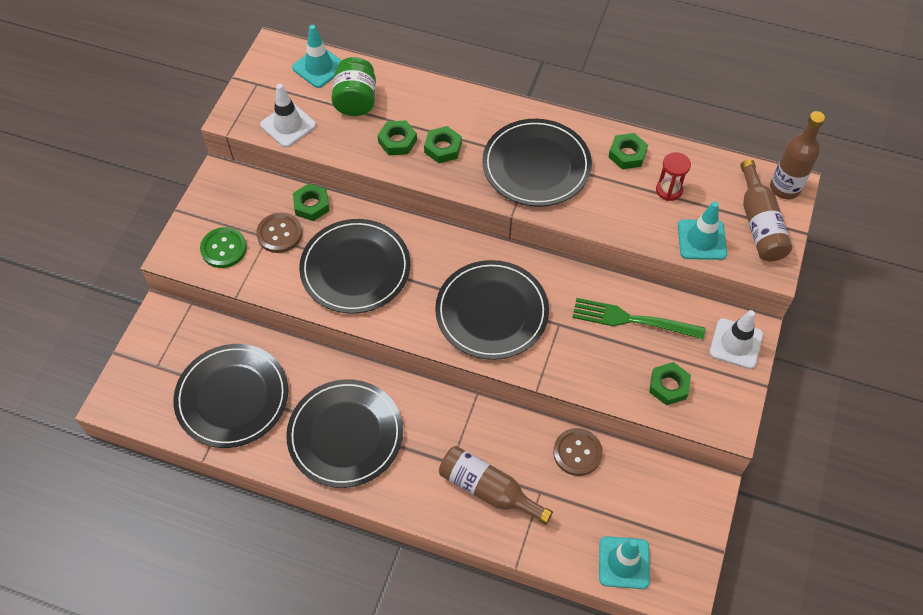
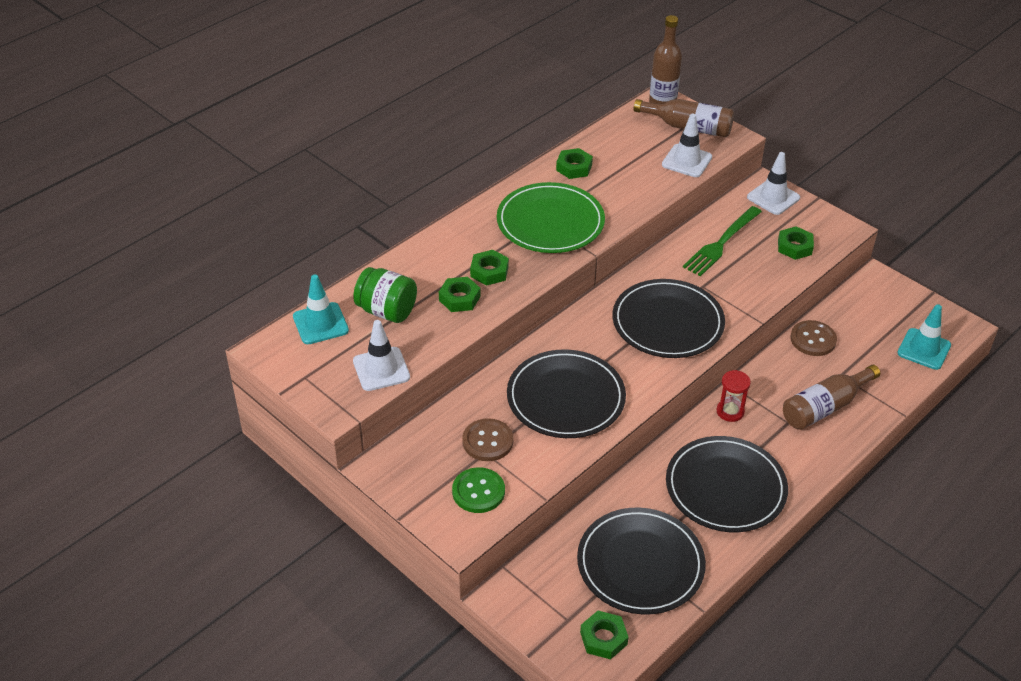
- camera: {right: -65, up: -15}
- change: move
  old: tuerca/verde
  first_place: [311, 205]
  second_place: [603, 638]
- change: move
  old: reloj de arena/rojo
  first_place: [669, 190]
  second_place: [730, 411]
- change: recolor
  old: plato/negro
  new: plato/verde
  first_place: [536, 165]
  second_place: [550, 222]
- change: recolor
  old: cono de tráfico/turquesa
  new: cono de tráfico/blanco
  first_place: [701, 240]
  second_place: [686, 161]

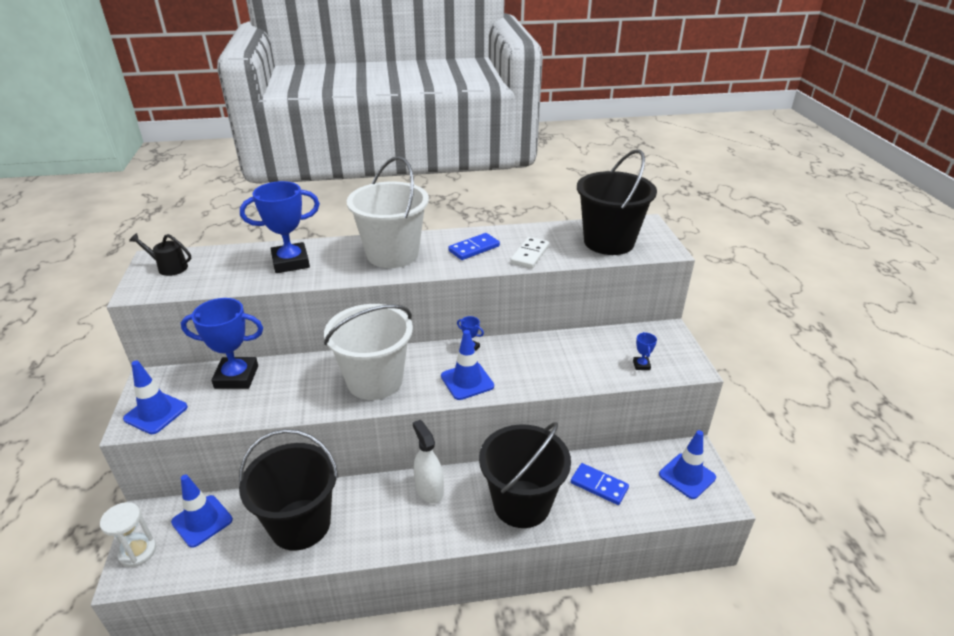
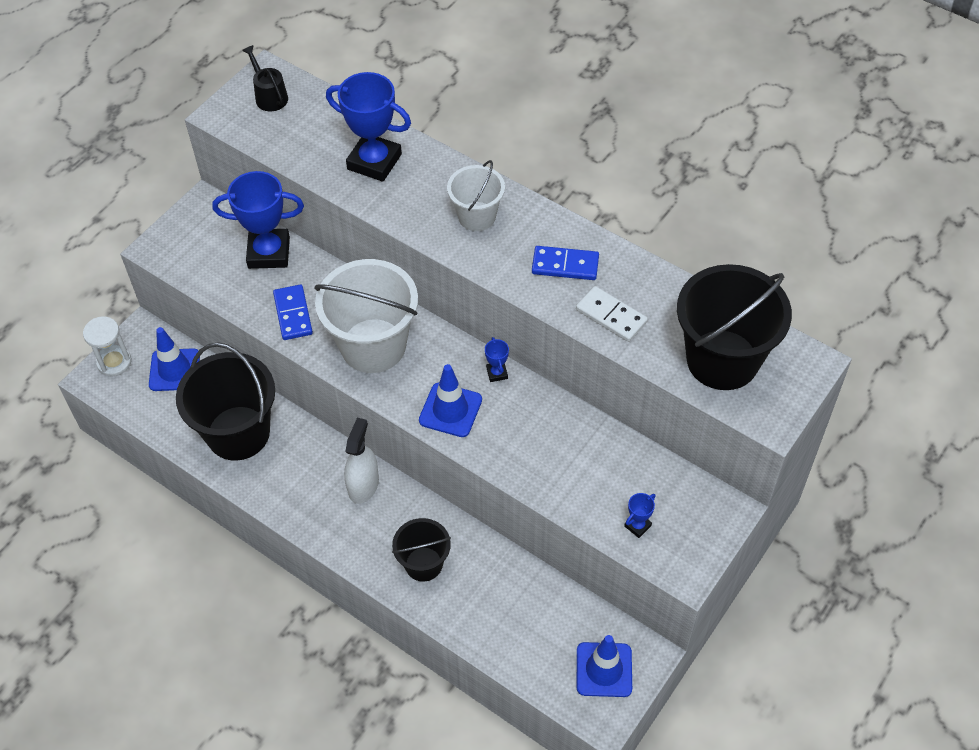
- camera: {right: 45, up: 20}
- change: delete
  old: cono de tráfico/azul
  first_place: [156, 413]
- change: move
  old: ficha de dominó/azul
  first_place: [599, 485]
  second_place: [293, 314]
- change: rotate
  old: trofeo/azul
  first_place: [236, 377]
  second_place: [269, 253]
  degrees: -45
- change: rotate
  old: ficha de dominó/blanco
  first_place: [530, 254]
  second_place: [611, 316]
  degrees: 60
- change: resize
  old: balde/blanco
  first_place: [392, 254]
  second_place: [477, 216]
  factor: 0.56
- change: resize
  old: balde/negro
  first_place: [522, 503]
  second_place: [423, 564]
  factor: 0.56

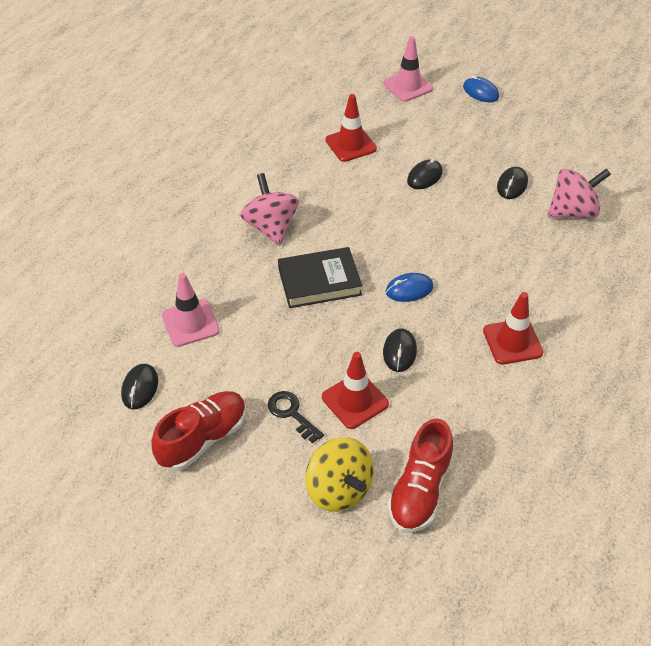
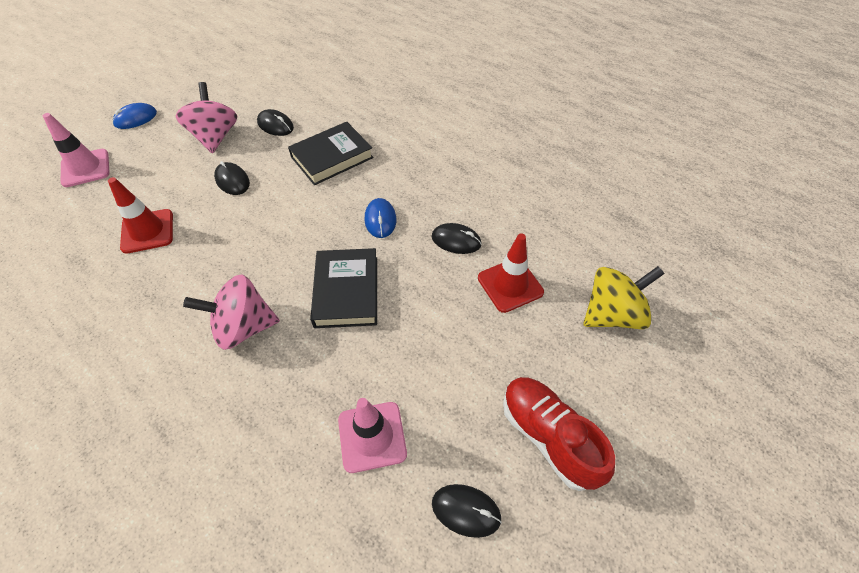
- camera: {right: -80, up: 5}
- change: delete
  old: llave/negro
  first_place: [291, 413]
- change: delete
  old: zapato/rojo
  first_place: [420, 490]
- change: delete
  old: cono de tráfico/rojo
  first_place: [512, 342]
- change: insert
  new: libro/negro
  second_place: [332, 157]
- change: move
  old: peonza/rosa
  first_place: [573, 211]
  second_place: [215, 137]

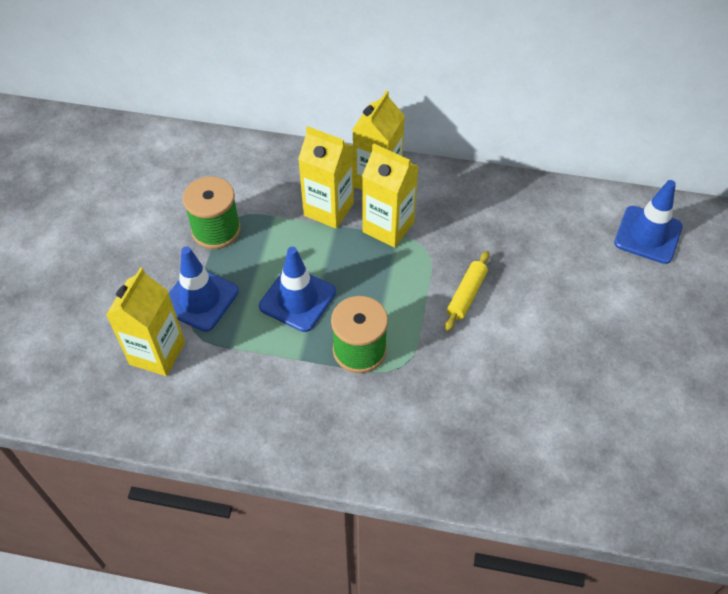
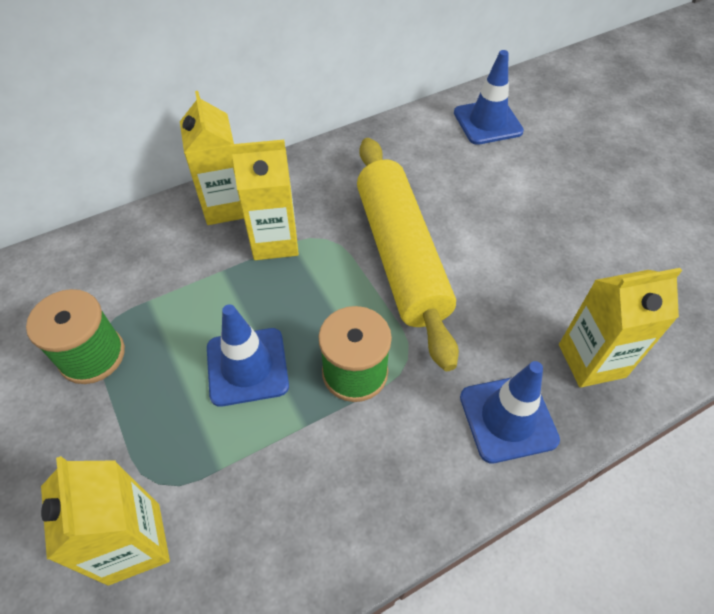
- camera: {right: -40, up: 0}
- change: move
  old: cono de tráfico/azul
  first_place: [200, 299]
  second_place: [508, 418]
- change: move
  old: cartón de leche/amarillo
  first_place: [328, 209]
  second_place: [591, 360]
- change: resize
  old: rodillo/amarillo
  first_place: [466, 295]
  second_place: [401, 255]
  factor: 2.47

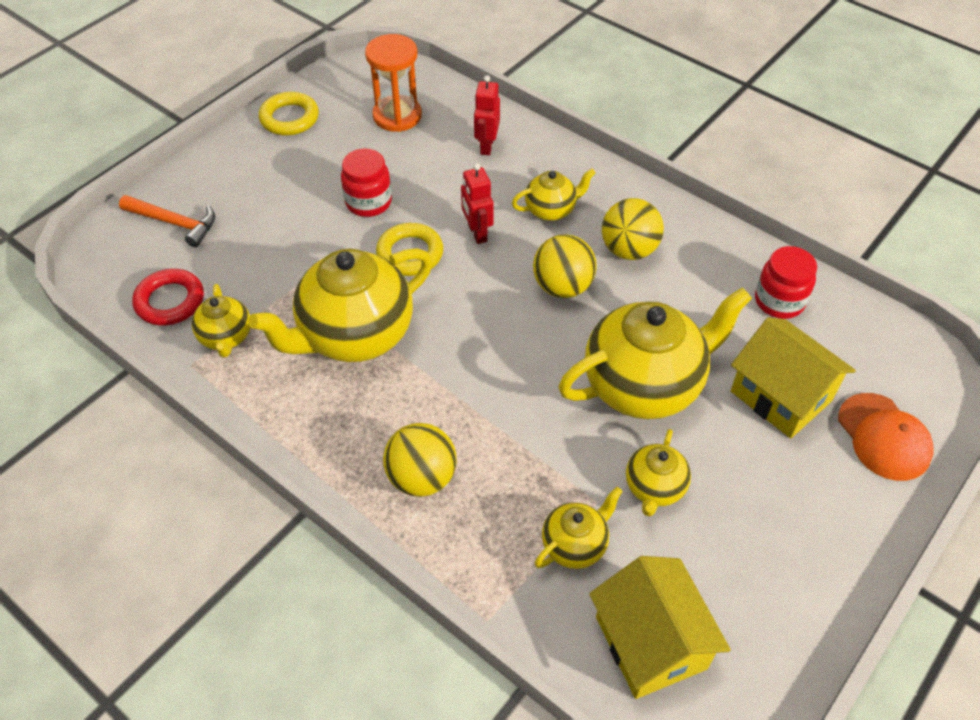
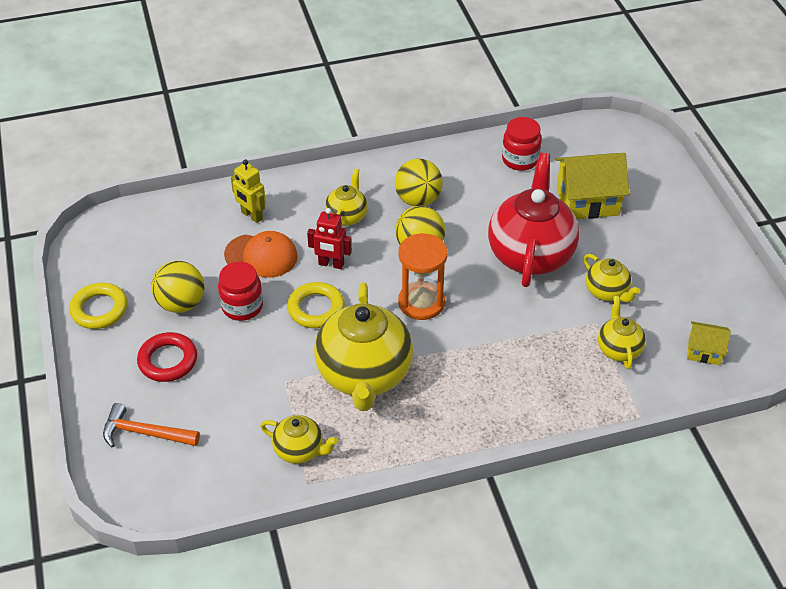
- camera: {right: -55, up: -5}
- change: move
  old: anillo/rojo
  first_place: [170, 301]
  second_place: [168, 360]
- change: move
  old: reloj de arena/naranja
  first_place: [397, 116]
  second_place: [421, 302]
- change: move
  old: pelota/amarillo
  first_place: [422, 477]
  second_place: [181, 303]
- change: move
  old: gorra/naranja
  first_place: [884, 437]
  second_place: [261, 256]
- change: recolor
  old: robot/rojo
  new: robot/amarillo
  first_place: [486, 146]
  second_place: [251, 215]
- change: recolor
  old: tetera/amarillo
  new: tetera/rojo
  first_place: [644, 385]
  second_place: [530, 254]
- change: rotate
  old: martillo/naranja
  first_place: [174, 223]
  second_place: [145, 433]
  degrees: -135
- change: resize
  old: casa/amarillo
  first_place: [650, 642]
  second_place: [704, 351]
  factor: 0.54

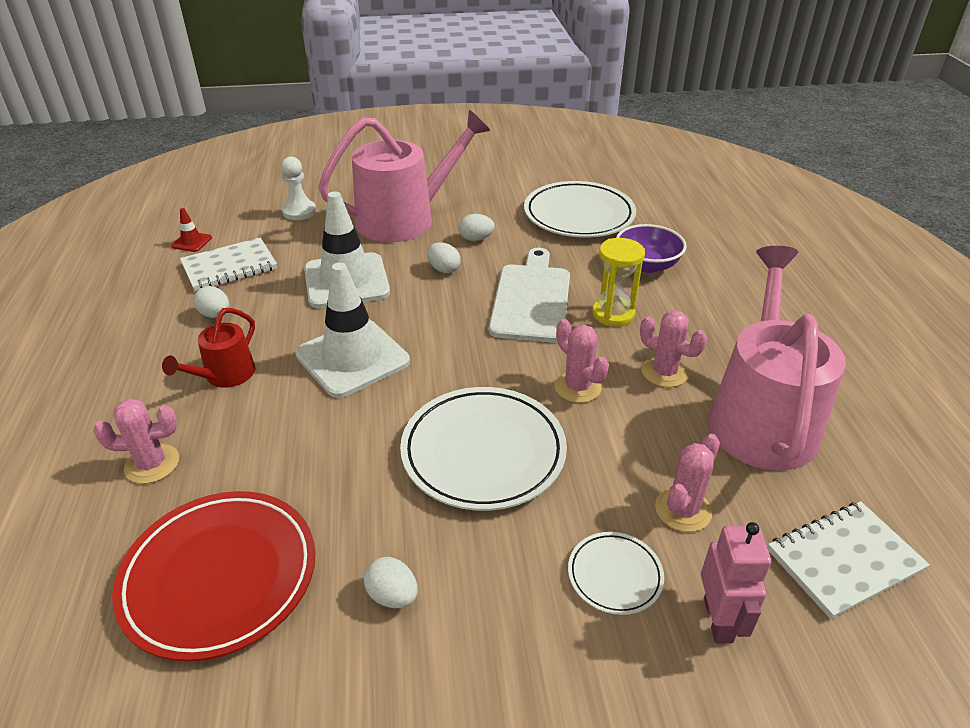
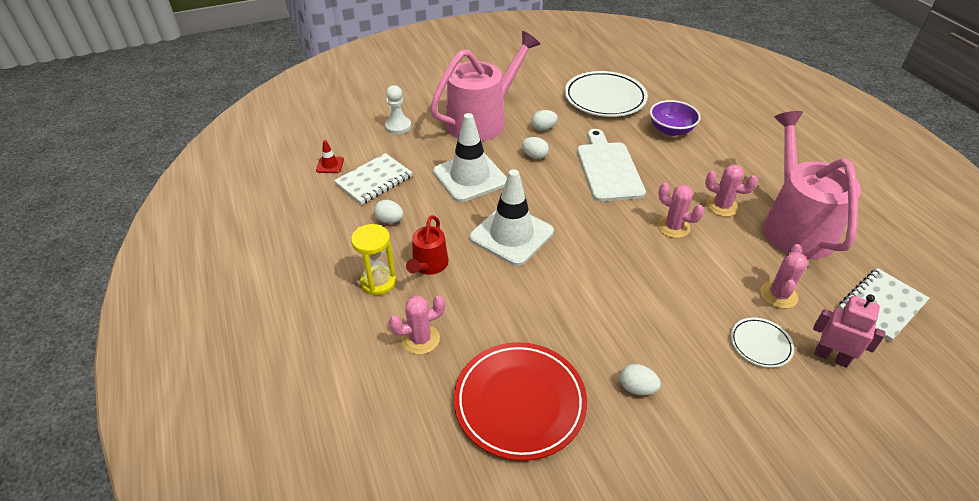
- camera: {right: -15, up: 5}
- change: delete
  old: plato/blanco
  first_place: [483, 452]
- change: move
  old: reloj de arena/amarillo
  first_place: [613, 314]
  second_place: [378, 282]
- change: rotate
  old: robot/rosa
  first_place: [718, 620]
  second_place: [831, 357]
  degrees: -45

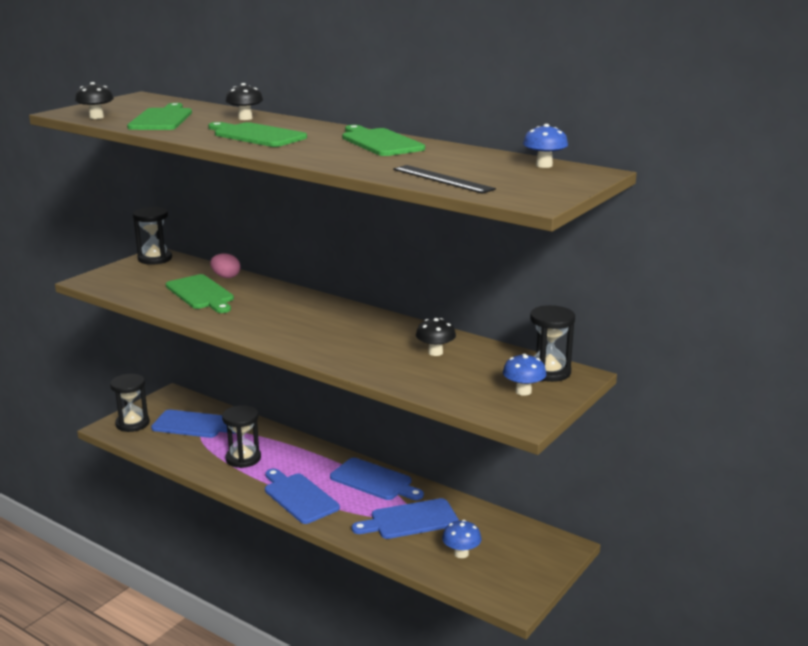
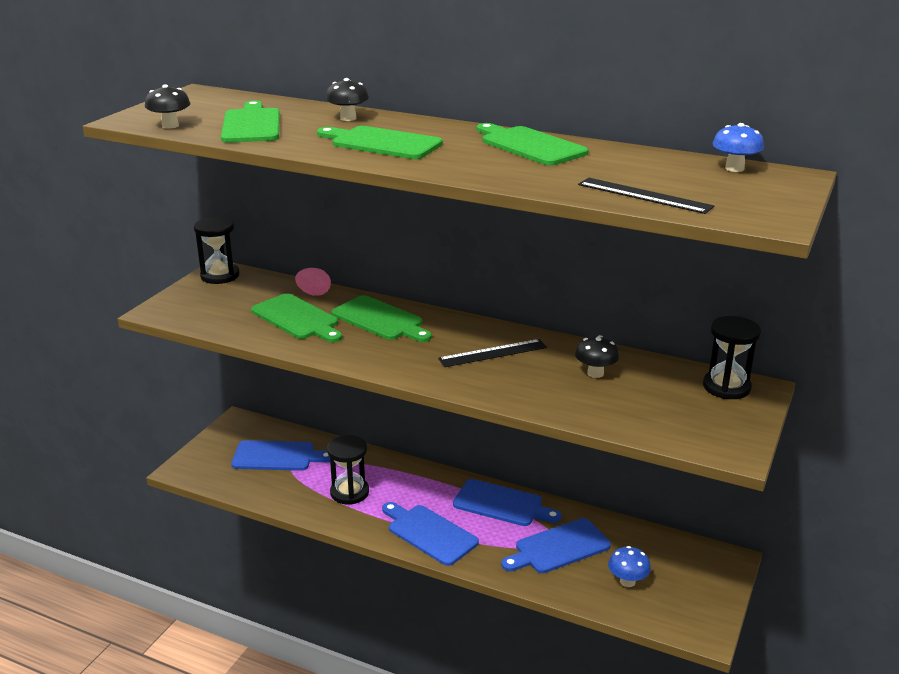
- camera: {right: -10, up: 5}
- change: delete
  old: reloj de arena/negro
  first_place: [132, 424]
- change: delete
  old: seta/azul
  first_place: [523, 391]
- change: insert
  new: tabla de cortar/verde
  second_place: [380, 320]
- change: insert
  new: regla/negro
  second_place: [492, 353]

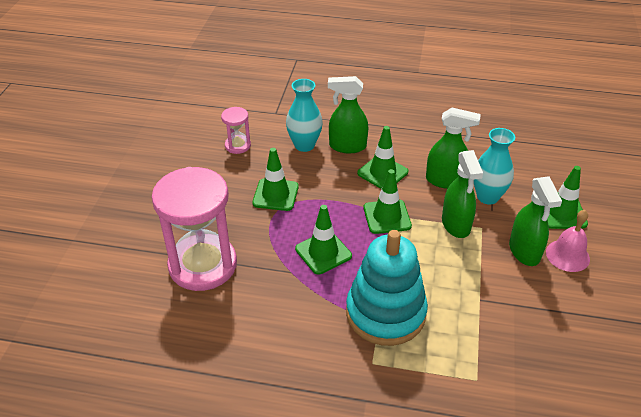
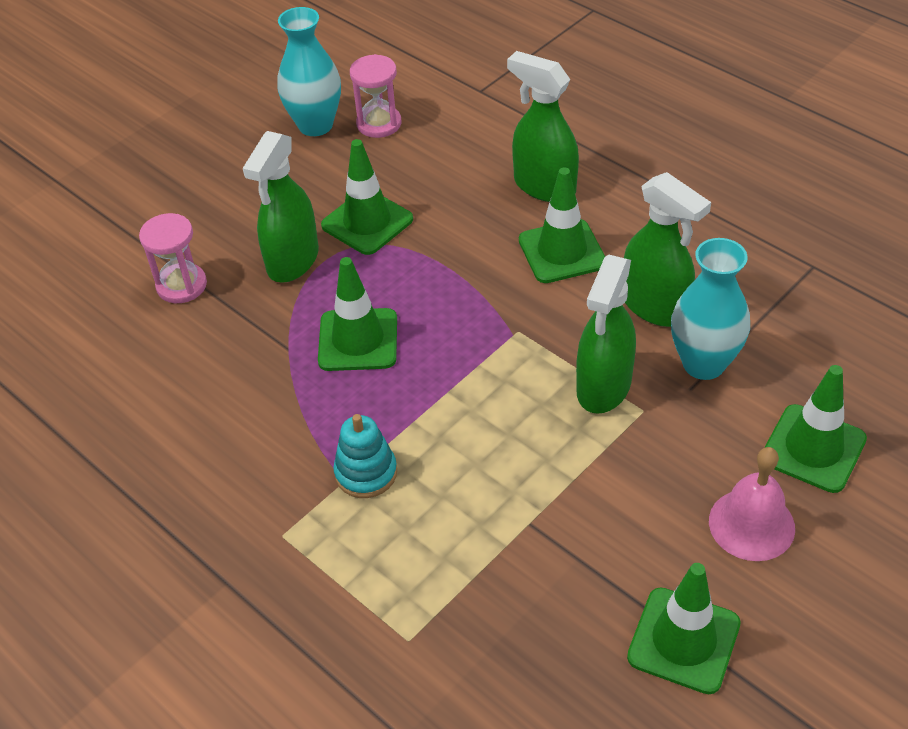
- camera: {right: 35, up: 5}
- change: move
  old: florero/turquesa
  first_place: [304, 145]
  second_place: [315, 125]
- change: move
  old: cono de tráfico/verde
  first_place: [387, 217]
  second_place: [683, 640]
- change: move
  old: pulverizador/verde
  first_place: [524, 251]
  second_place: [293, 261]
- change: resize
  old: reloj de arena/rosa
  first_place: [203, 265]
  second_place: [181, 285]
  factor: 0.46
- change: resize
  old: juguete apilable/turquesa
  first_place: [385, 313]
  second_place: [366, 473]
  factor: 0.45

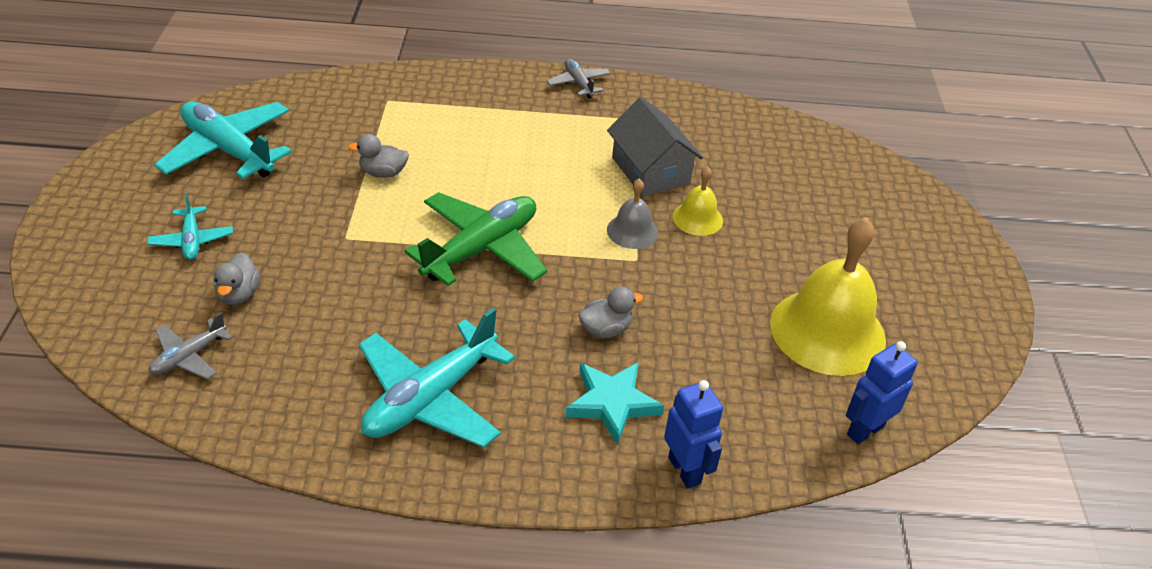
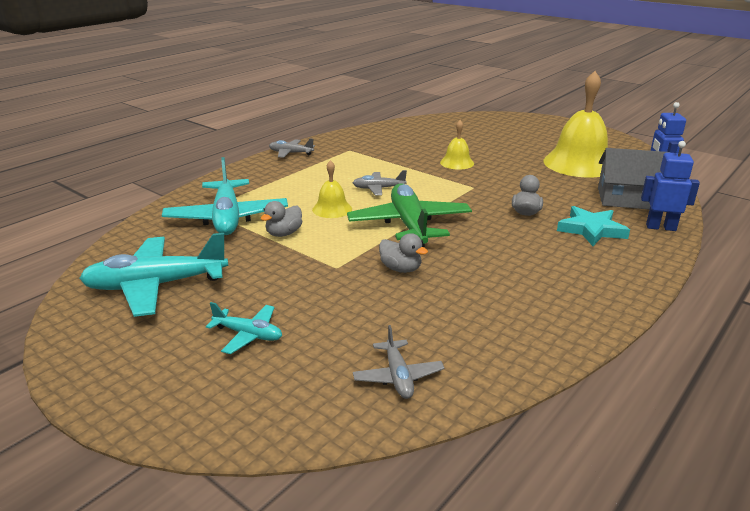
- camera: {right: -50, up: -15}
- change: delete
  old: campana/gris
  first_place: [632, 231]
- change: insert
  new: campana/amarillo
  second_place: [332, 209]
- change: insert
  new: avión/gris
  second_place: [378, 188]
- change: move
  old: pato/gris
  first_place: [239, 294]
  second_place: [401, 269]
- change: move
  old: avión/turquesa
  first_place: [430, 398]
  second_place: [227, 218]
- change: move
  old: casa/gris
  first_place: [650, 170]
  second_place: [627, 199]

